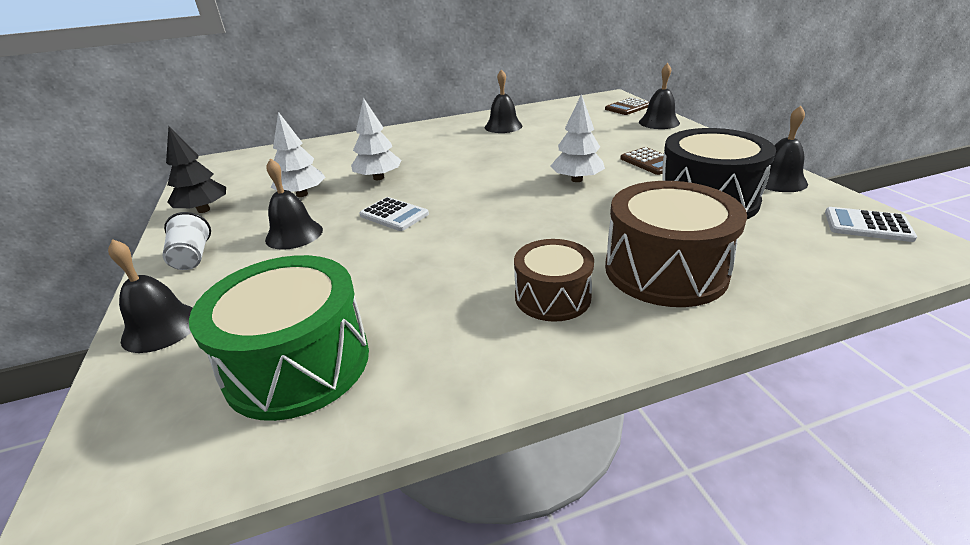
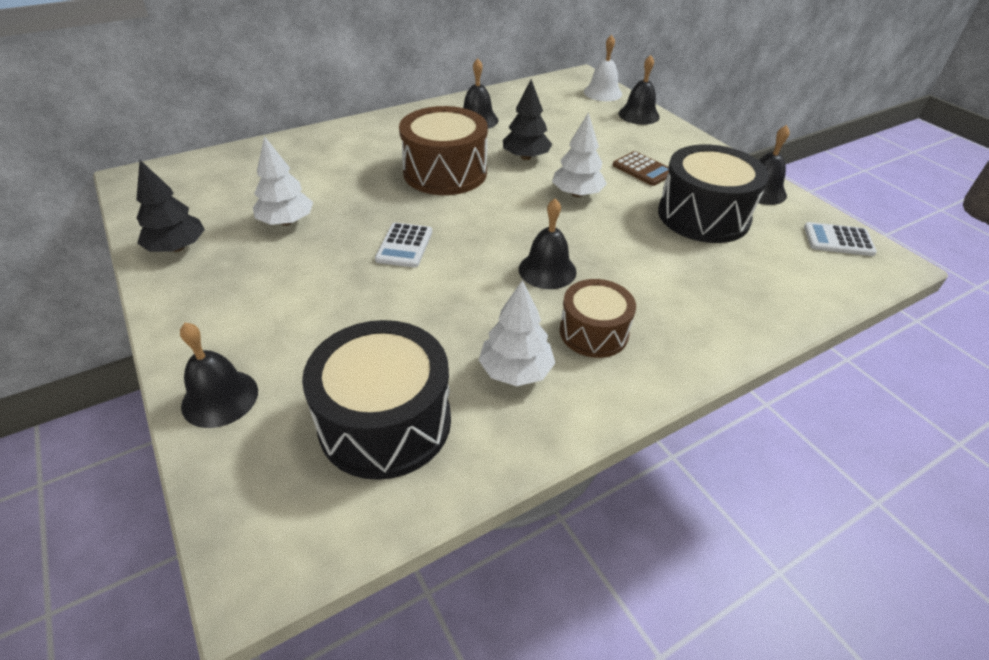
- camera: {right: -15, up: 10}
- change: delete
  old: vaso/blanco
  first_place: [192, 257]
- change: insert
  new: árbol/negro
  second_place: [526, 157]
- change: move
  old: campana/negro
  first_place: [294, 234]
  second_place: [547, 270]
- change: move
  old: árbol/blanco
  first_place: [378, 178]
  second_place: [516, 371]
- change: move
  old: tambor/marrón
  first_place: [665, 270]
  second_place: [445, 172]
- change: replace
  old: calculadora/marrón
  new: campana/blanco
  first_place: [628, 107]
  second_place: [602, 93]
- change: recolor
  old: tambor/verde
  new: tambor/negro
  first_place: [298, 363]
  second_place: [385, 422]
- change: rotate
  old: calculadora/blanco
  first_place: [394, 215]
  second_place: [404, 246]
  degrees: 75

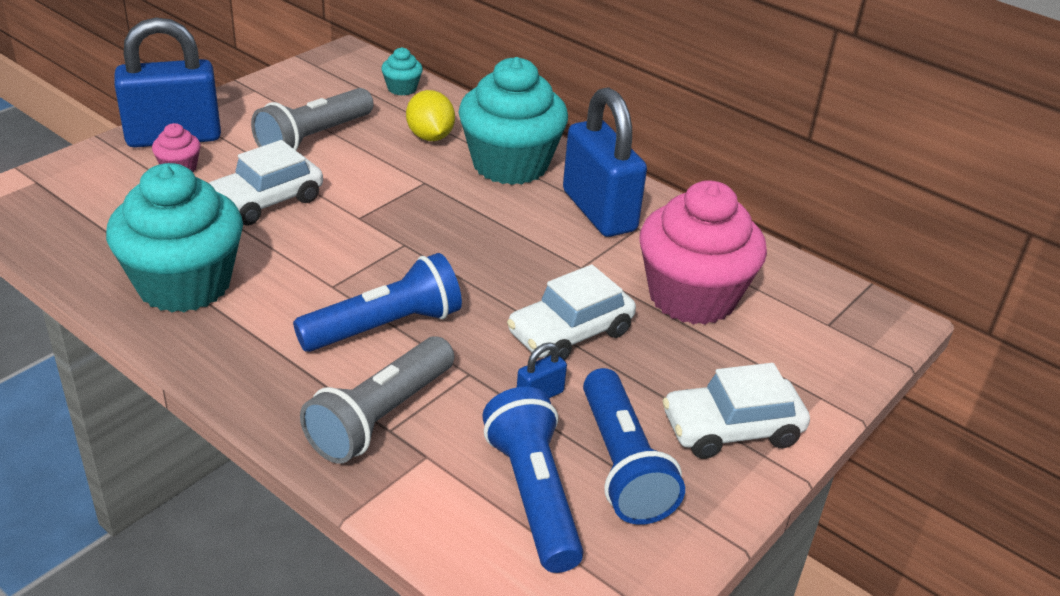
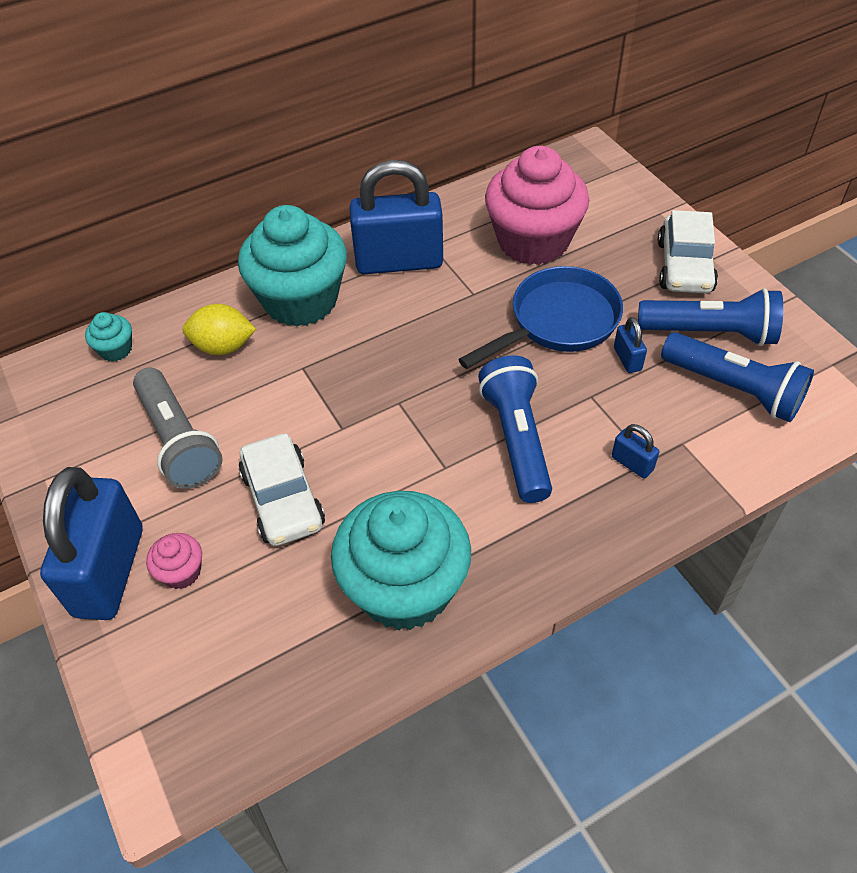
- camera: {right: -65, up: 15}
- change: replace
  old: lámpara de mano/gris
  new: candado/azul
  first_place: [380, 416]
  second_place: [632, 463]
- change: replace
  old: coche/blanco
  new: sartén/azul
  first_place: [570, 333]
  second_place: [557, 322]
- change: rotate
  old: lámpara de mano/azul
  first_place: [533, 495]
  second_place: [734, 389]
  degrees: -150

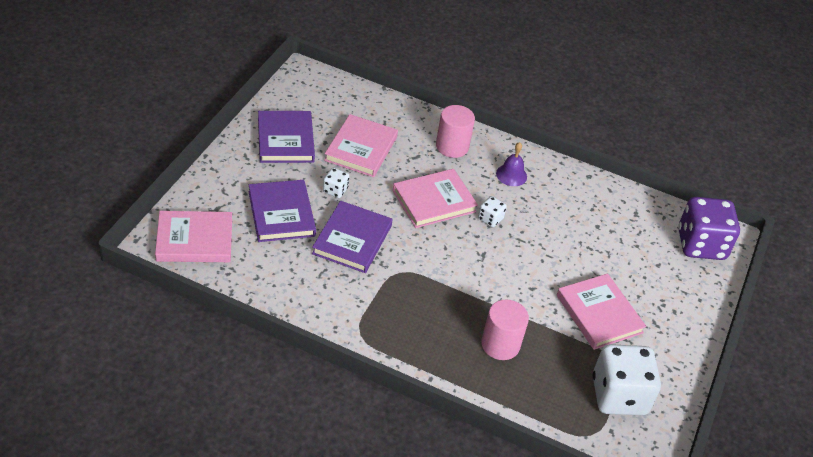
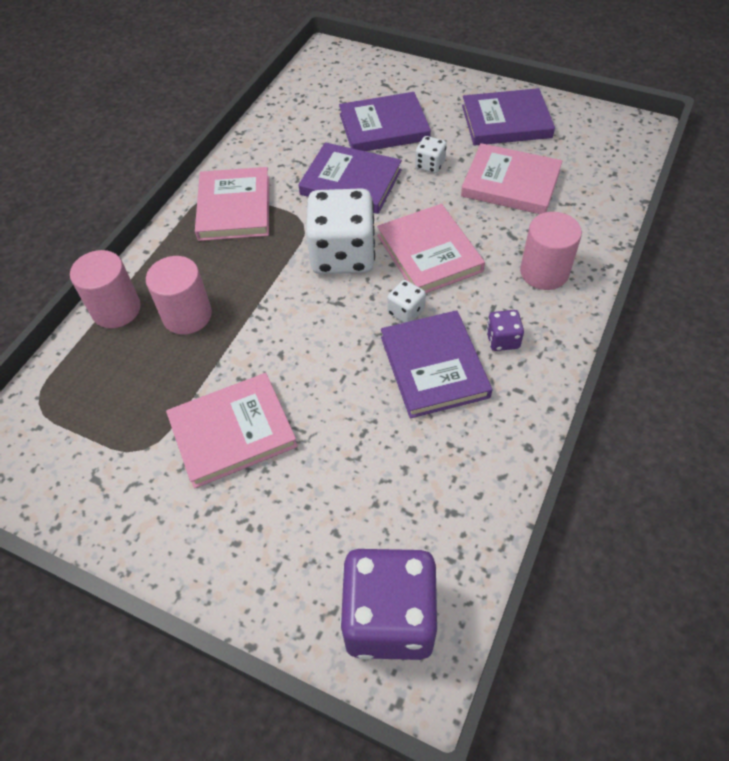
- camera: {right: 100, up: 10}
- change: insert
  new: cilindro/rosa
  second_place: [116, 309]
- change: insert
  new: libro/morado
  second_place: [434, 366]
- change: move
  old: libro/rosa
  first_place: [194, 240]
  second_place: [234, 208]
- change: move
  old: dado/blanco
  first_place: [619, 396]
  second_place: [343, 255]
- change: replace
  old: campana/morado
  new: dado/morado
  first_place: [511, 175]
  second_place: [502, 340]

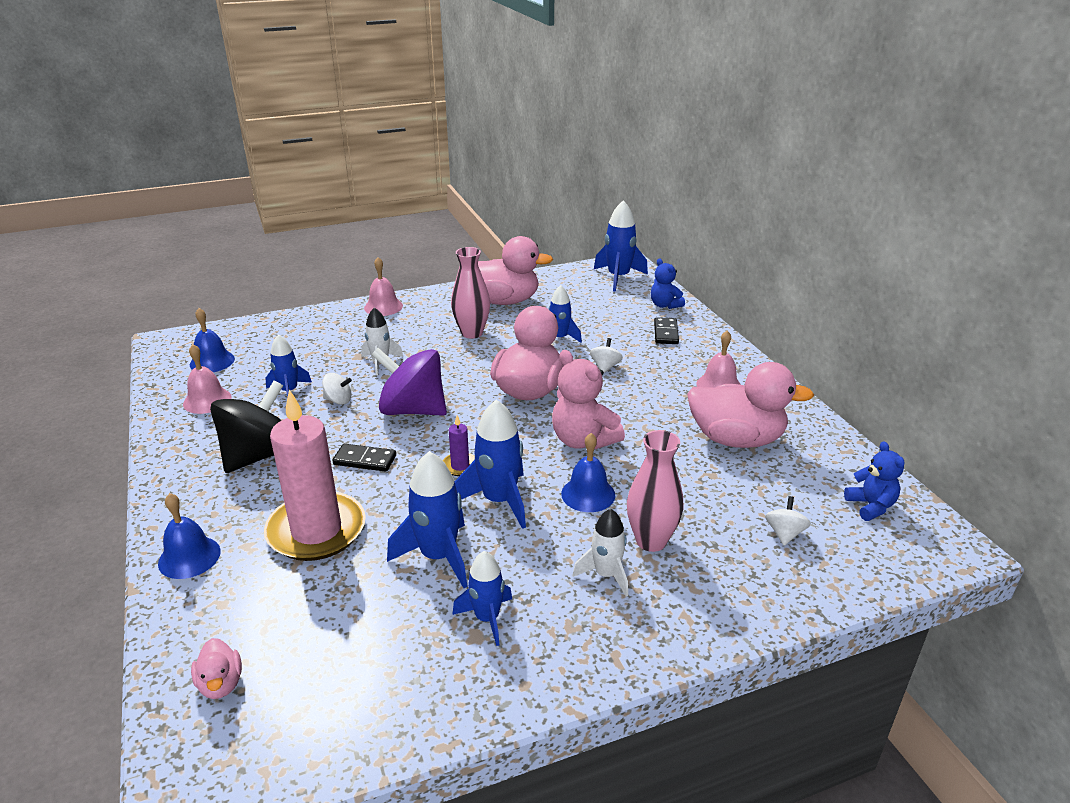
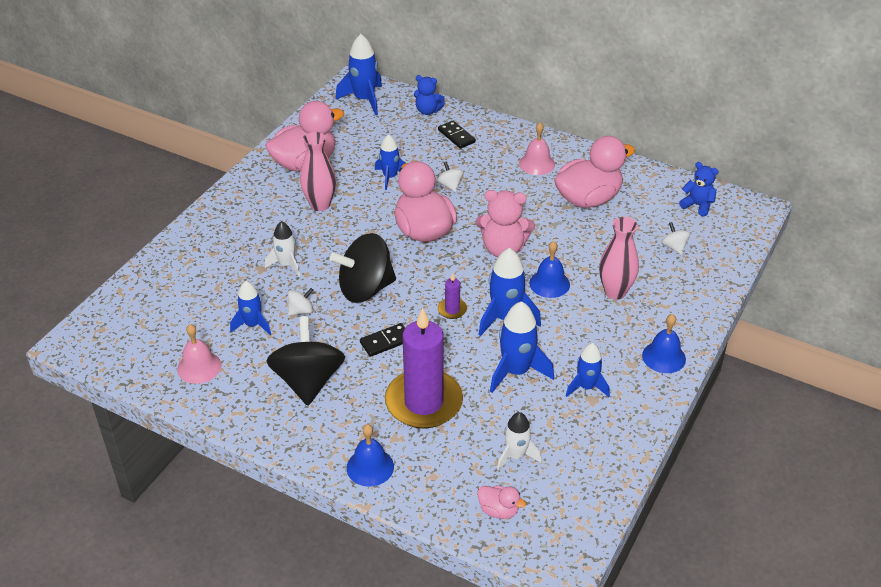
- camera: {right: -40, up: 10}
- change: delete
  old: campana/rosa
  first_place: [383, 307]
- change: move
  old: campana/azul
  first_place: [212, 361]
  second_place: [663, 357]
- change: move
  old: cohete/blanco
  first_place: [606, 574]
  second_place: [516, 456]
- change: recolor
  old: vela/rosa
  new: vela/morado
  first_place: [316, 530]
  second_place: [424, 402]
- change: recolor
  old: peonza/morado
  new: peonza/negro
  first_place: [412, 410]
  second_place: [365, 289]

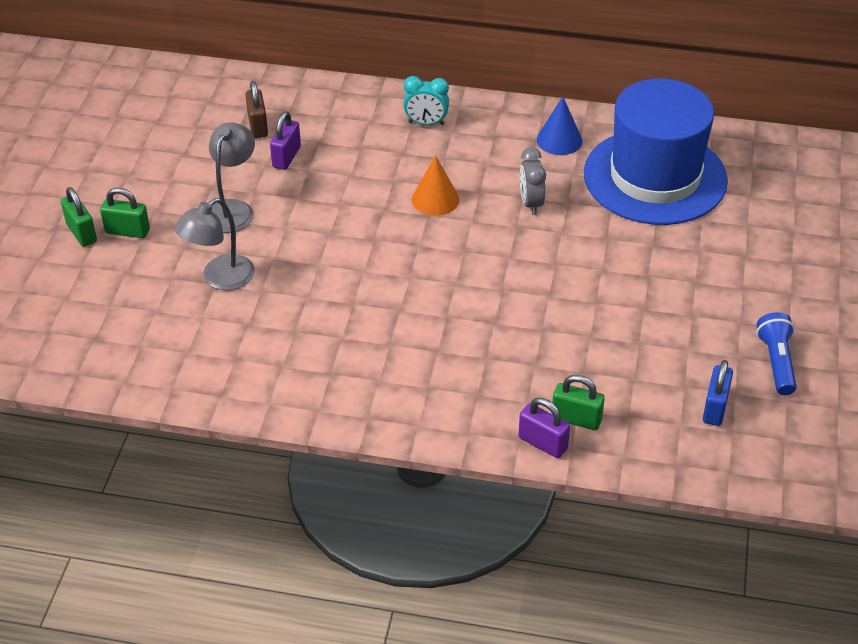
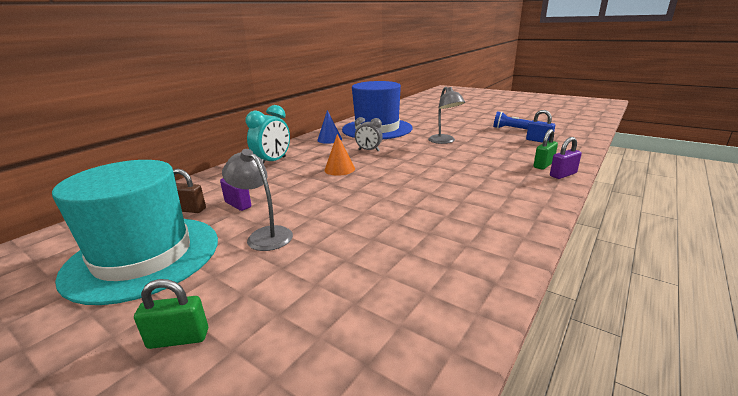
- camera: {right: -65, up: -20}
- change: delete
  old: candado/verde
  first_place: [127, 231]
- change: insert
  new: sombrero/turquesa
  second_place: [143, 256]
- change: move
  old: lámpara/gris
  first_place: [220, 278]
  second_place: [444, 141]
- change: resize
  old: despertador/turquesa
  first_place: [426, 123]
  second_place: [273, 162]
  factor: 1.54

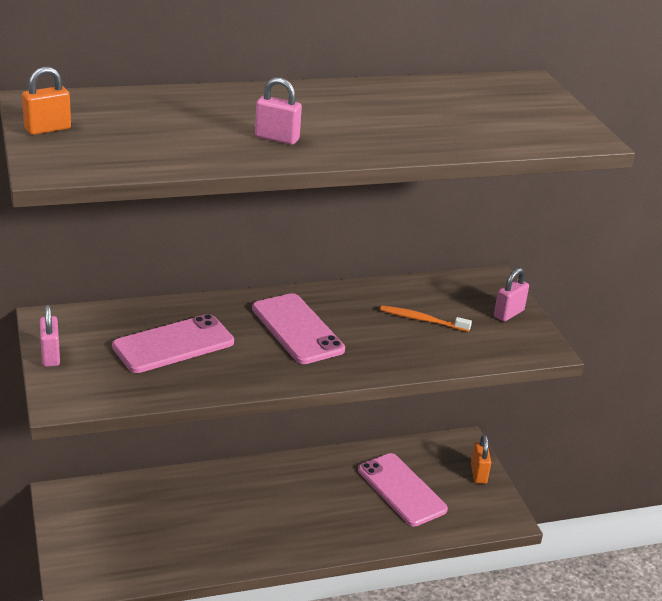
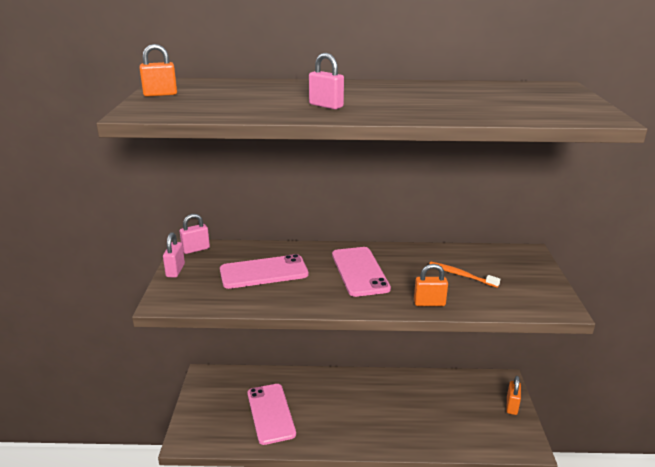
- camera: {right: 20, up: -5}
- change: insert
  new: candado/naranja
  second_place: [429, 303]
- change: move
  old: móvil/rosa
  first_place: [401, 490]
  second_place: [270, 413]
- change: move
  old: candado/rosa
  first_place: [508, 313]
  second_place: [196, 249]

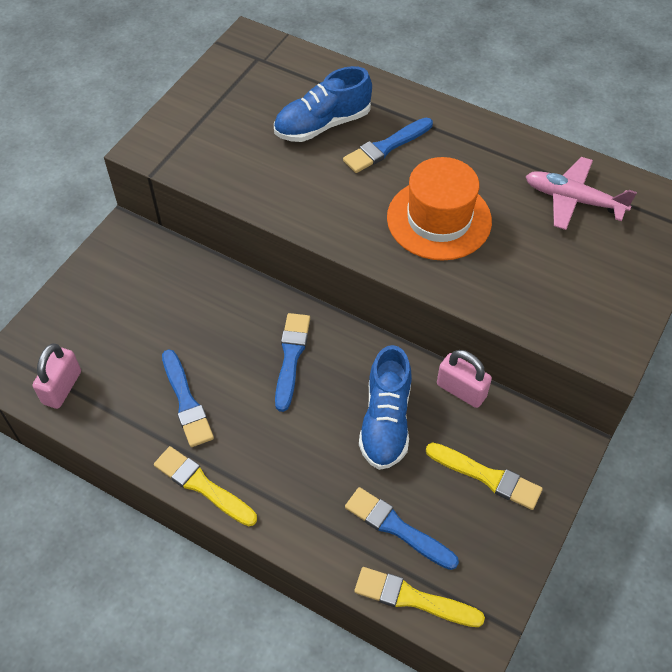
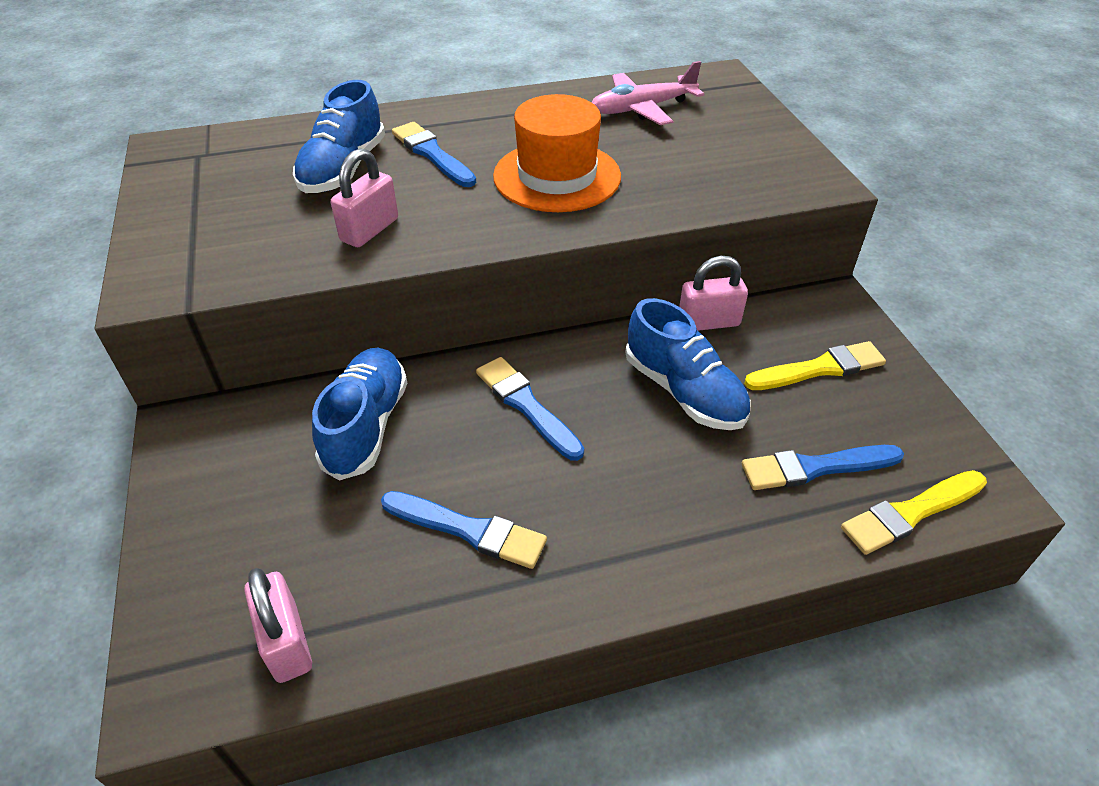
- camera: {right: -45, up: -10}
- change: delete
  old: pincel/amarillo
  first_place: [202, 485]
- change: insert
  new: zapato/azul
  second_place: [366, 425]
- change: insert
  new: candado/rosa
  second_place: [370, 230]
- change: rotate
  old: pincel/azul
  first_place: [386, 147]
  second_place: [432, 154]
  degrees: 135

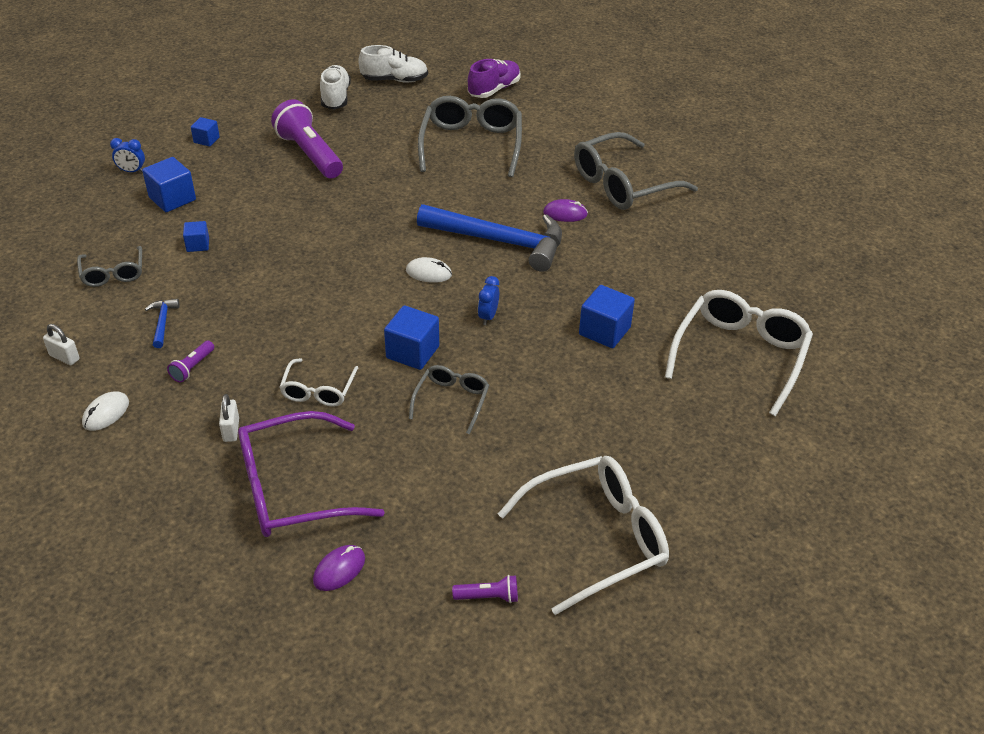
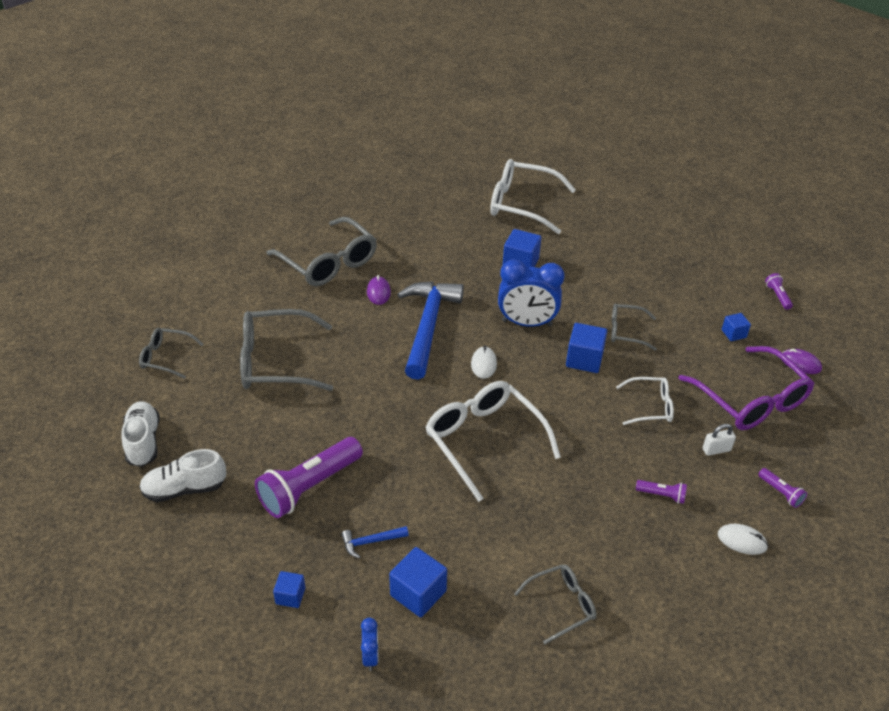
- camera: {right: -100, up: 0}
- change: delete
  old: candado/blanco
  first_place: [64, 357]
- change: insert
  new: lámpara de mano/morado
  second_place: [781, 492]
- change: move
  old: martillo/azul
  first_place: [162, 322]
  second_place: [371, 542]
- change: move
  old: cubo/azul
  first_place: [198, 245]
  second_place: [733, 334]
- change: move
  old: gafas/blanco
  first_place: [596, 538]
  second_place: [484, 440]
- change: replace
  old: zapato/morado
  new: gafas/gris
  first_place: [494, 90]
  second_place: [166, 357]
- change: resize
  old: despertador/azul
  first_place: [488, 316]
  second_place: [527, 323]
  factor: 2.18

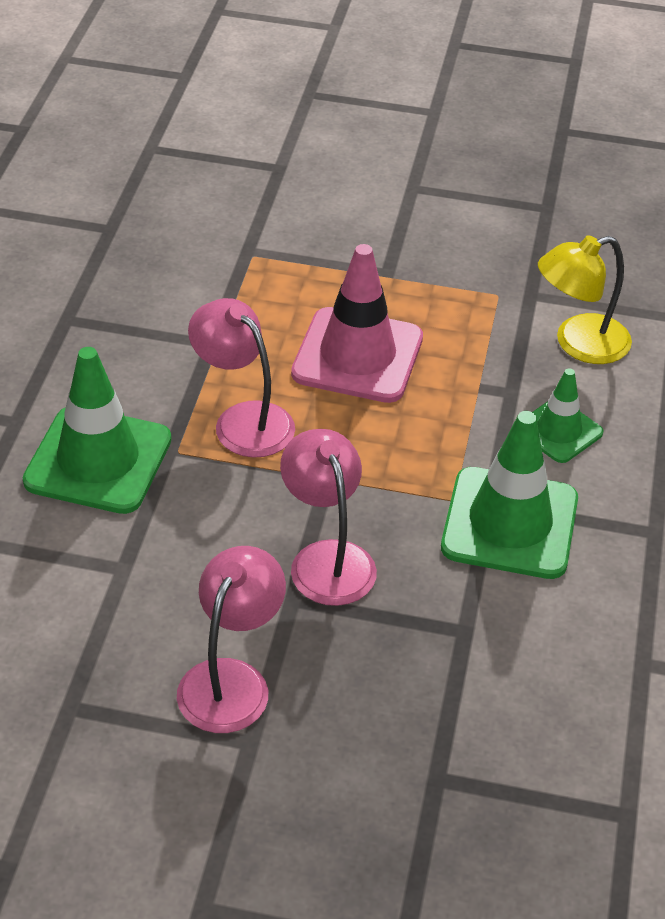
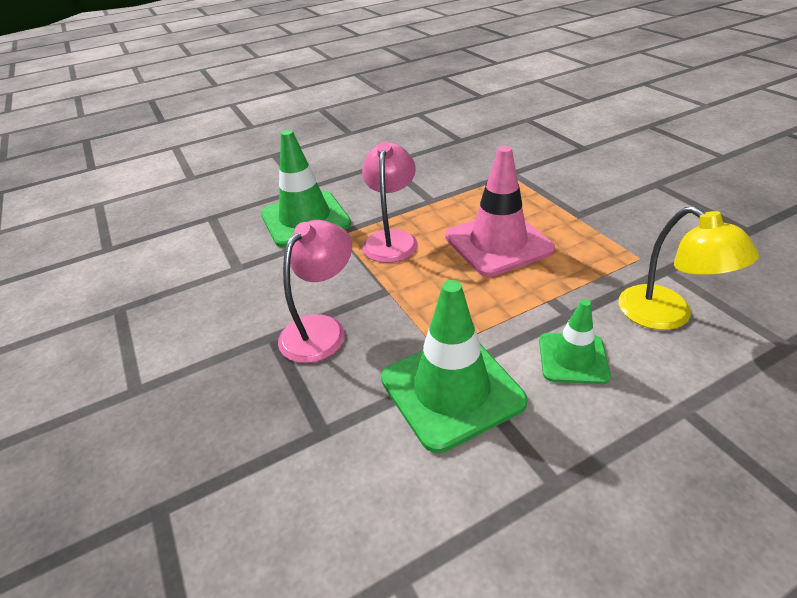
- camera: {right: 55, up: -5}
- change: delete
  old: lámpara/rosa
  first_place: [231, 680]
- change: rotate
  old: lámpara/amarillo
  first_place: [578, 344]
  second_place: [667, 316]
  degrees: -150

